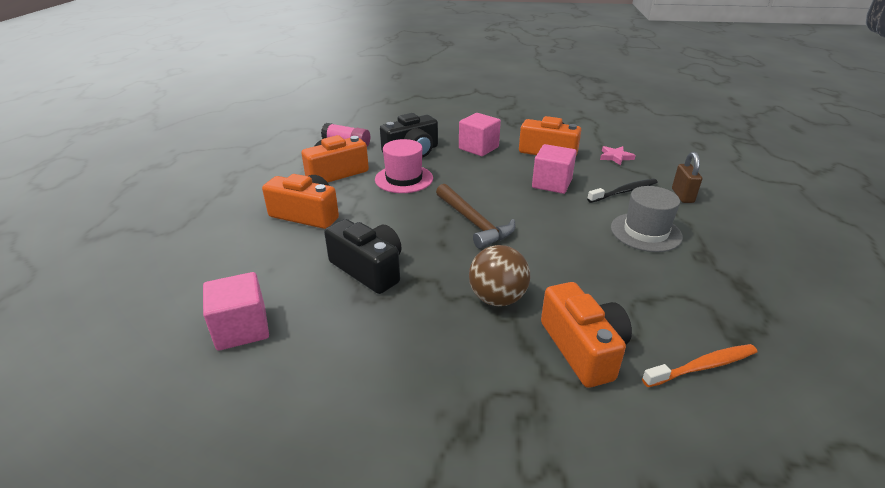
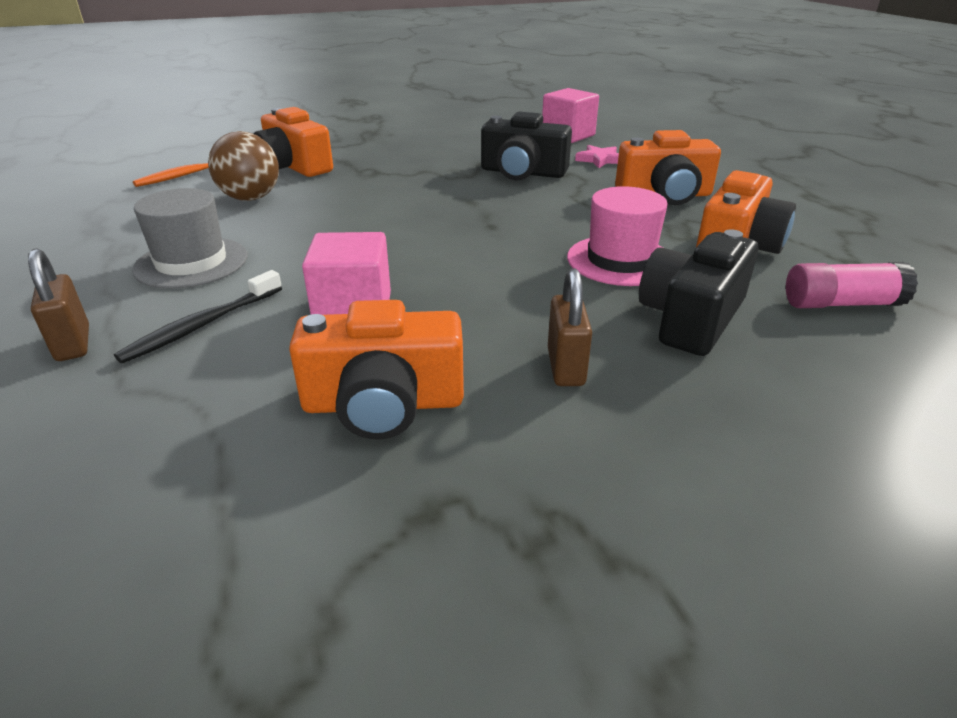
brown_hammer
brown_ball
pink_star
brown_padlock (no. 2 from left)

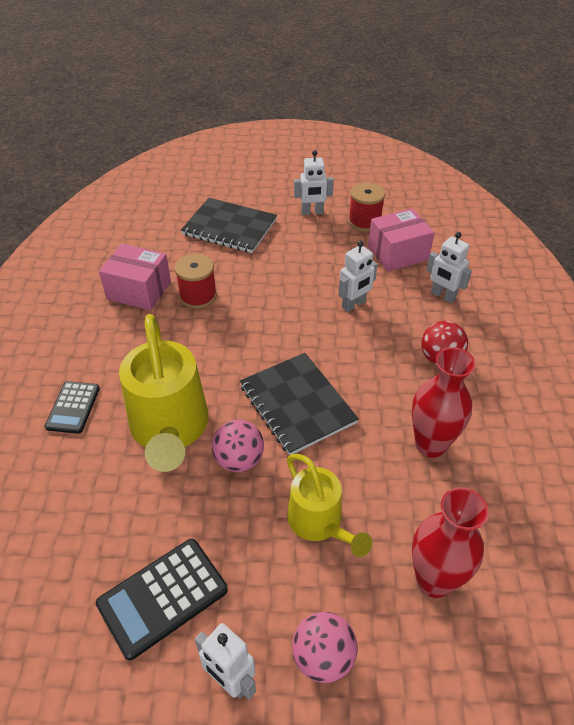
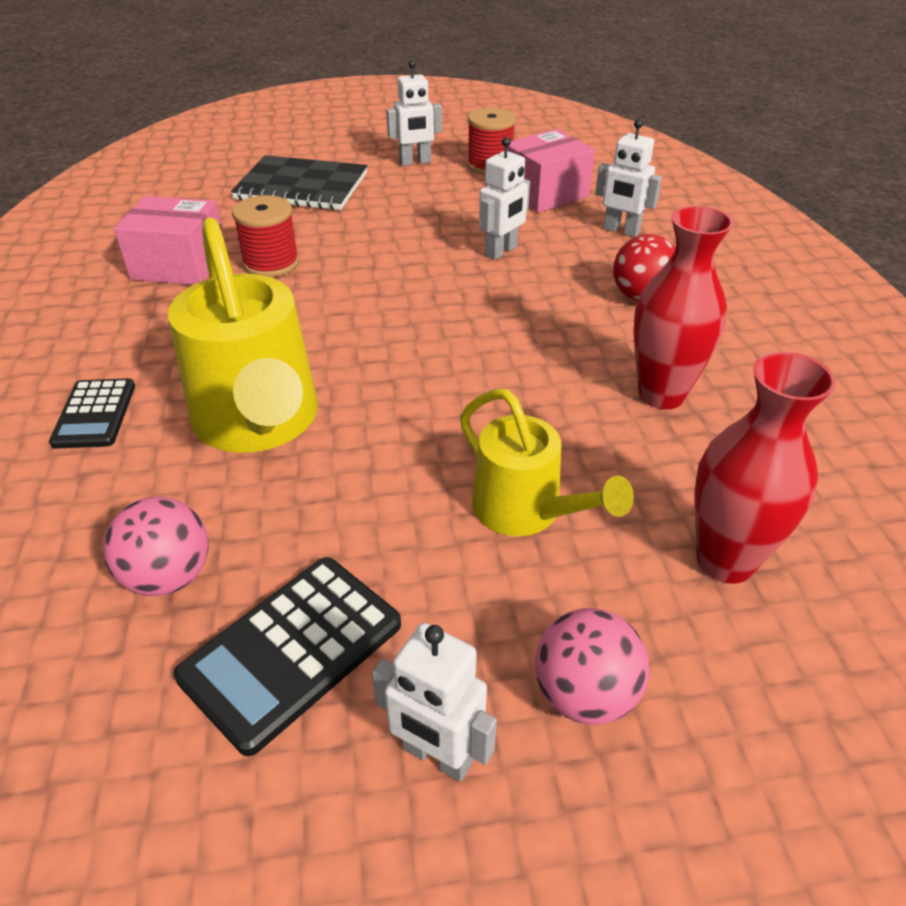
black_notebook (no. 2 from left in the first image)
pink_ball (no. 1 from left)

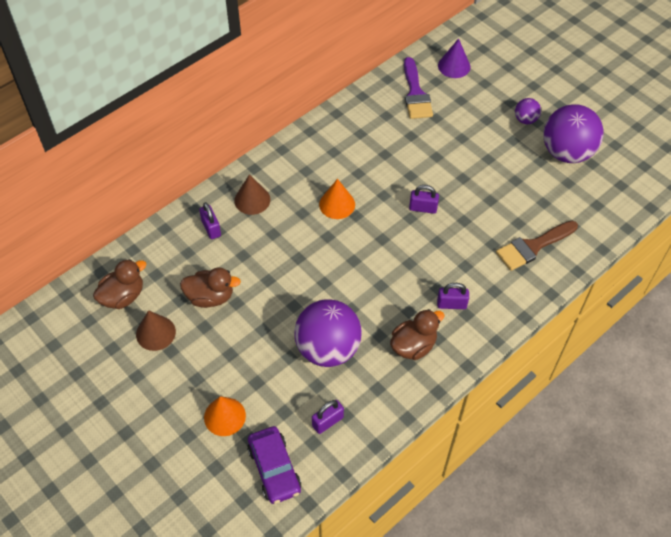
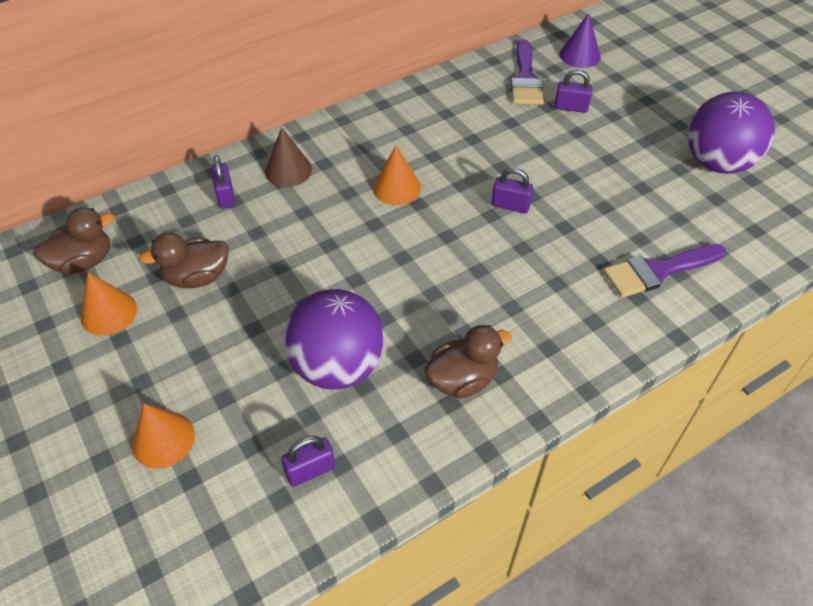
purple_car
purple_ball (no. 2 from left in the first image)
purple_padlock (no. 4 from left)
orange_cone (no. 1 from left)
purple_brush (no. 2 from left)
brown_duck (no. 2 from left)

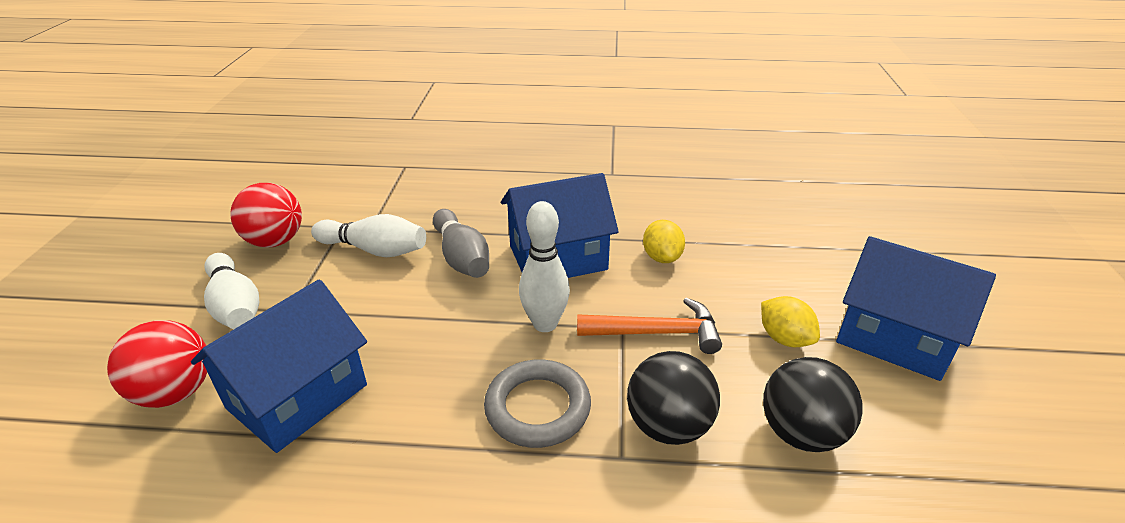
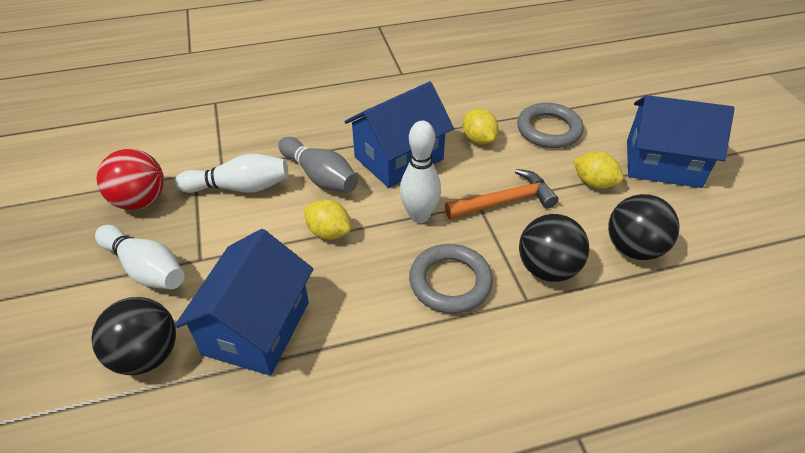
yellow_lemon (no. 1 from left)
grey_ring (no. 2 from left)
black_ball (no. 1 from left)

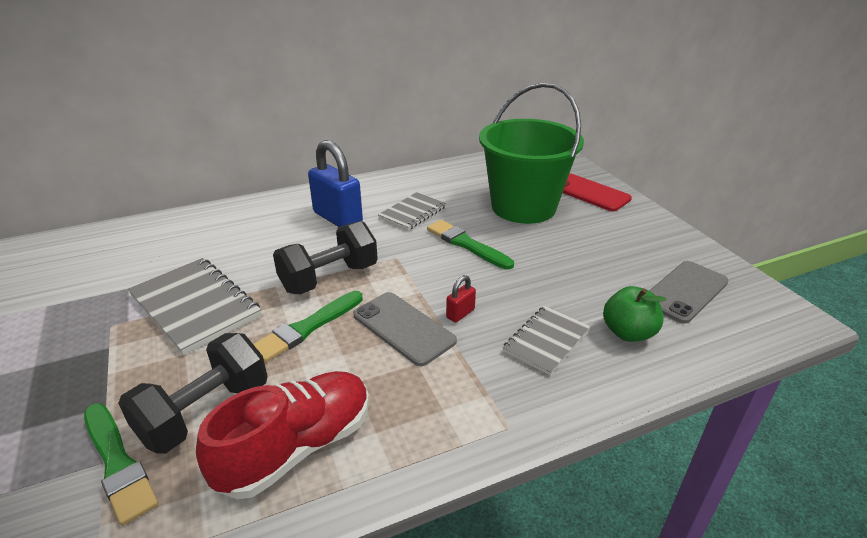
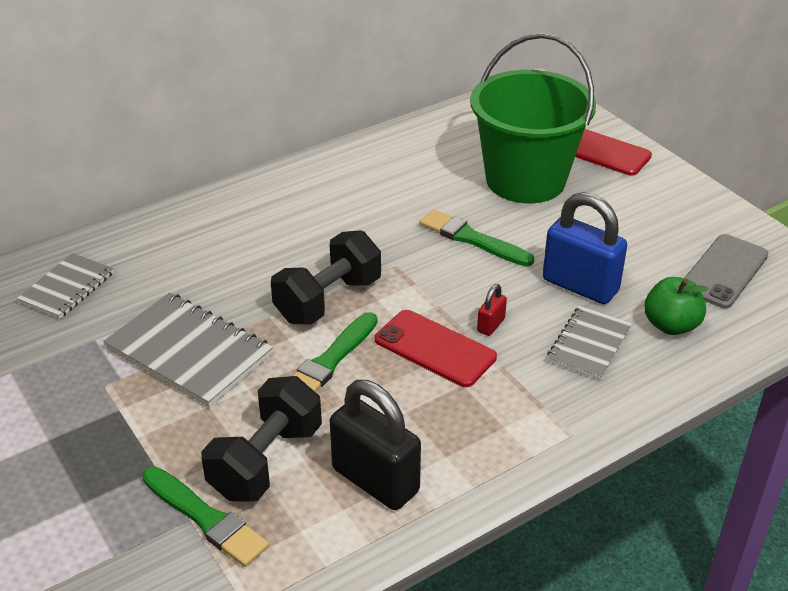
blue_padlock
grey_notebook (no. 1 from left)
black_padlock
red_phone (no. 1 from left)

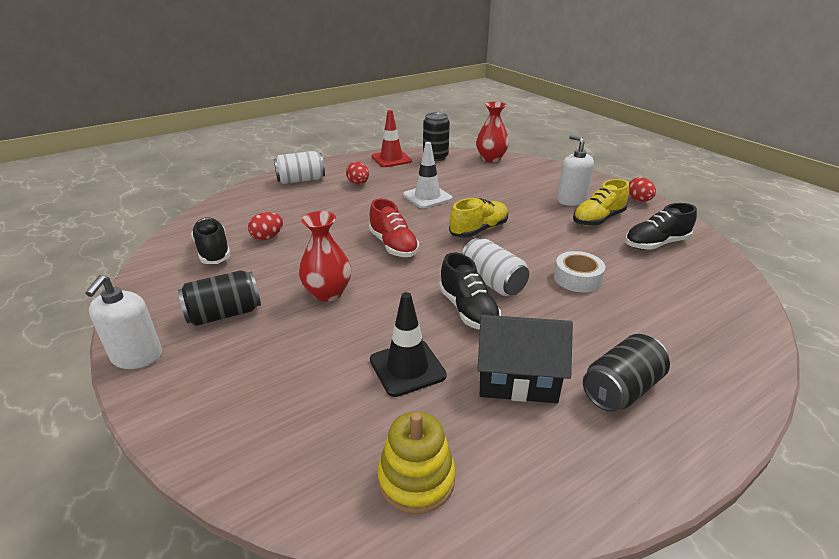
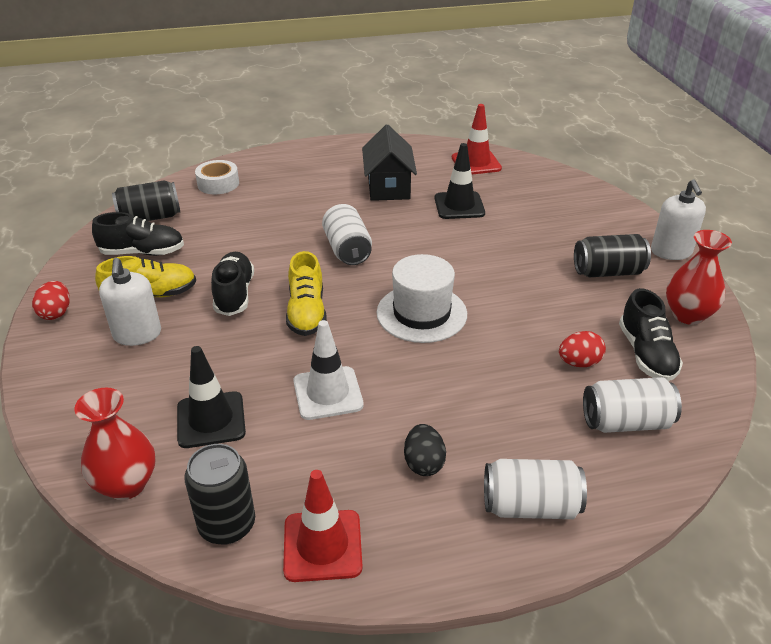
black_traffic_cone (no. 1 from left)
white_can (no. 3 from left)
red_vase (no. 2 from left)
black_shoe (no. 2 from left)
white_tape
black_can (no. 1 from left)
white_hat
red_traffic_cone (no. 2 from left)
black_egg
white_soap_dispenser (no. 2 from left)
yellow_shoe (no. 2 from left)
black_house

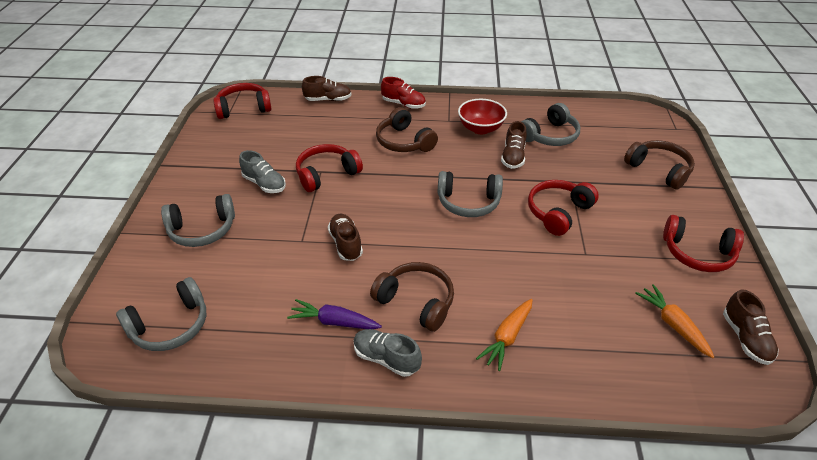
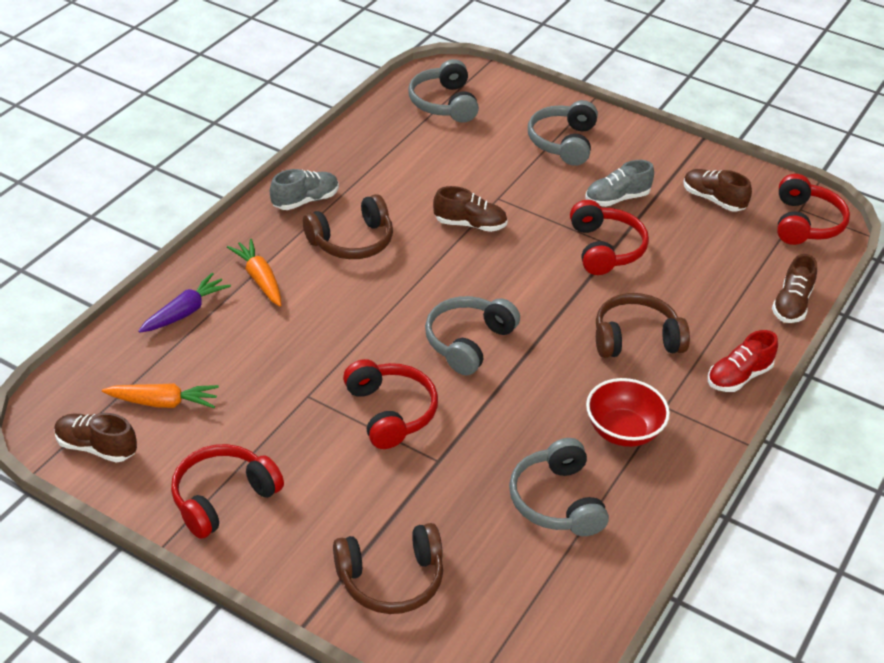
purple_carrot
brown_shoe (no. 3 from left)

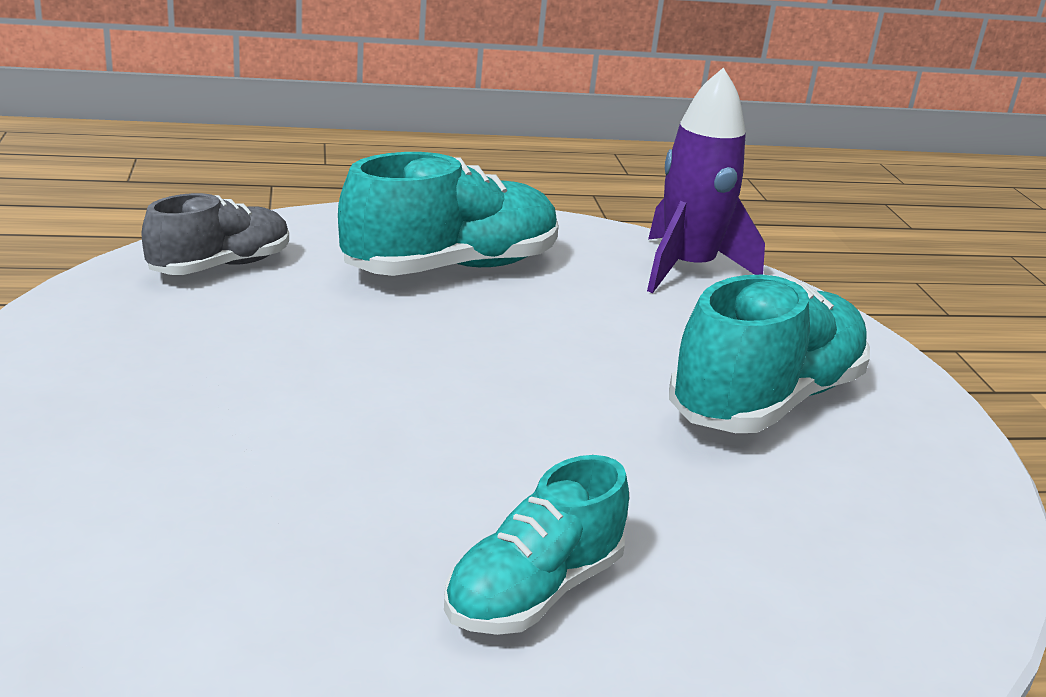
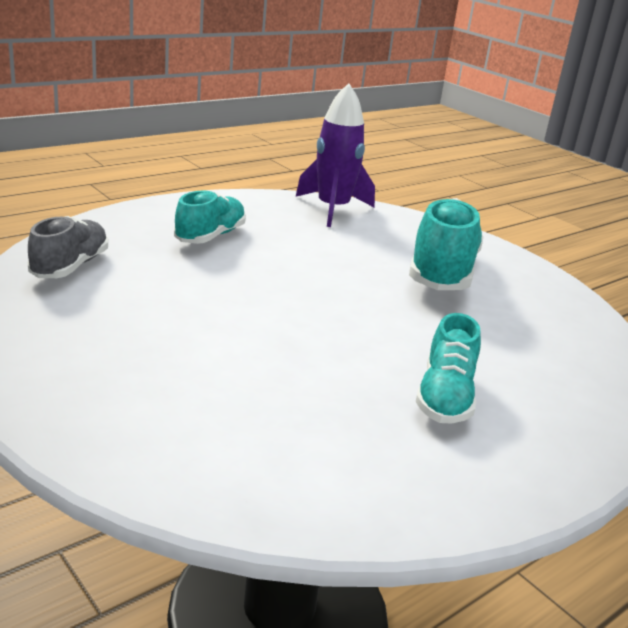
turquoise_shoe (no. 1 from left)

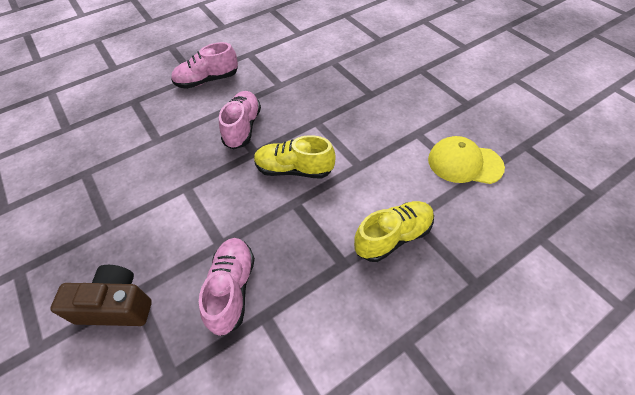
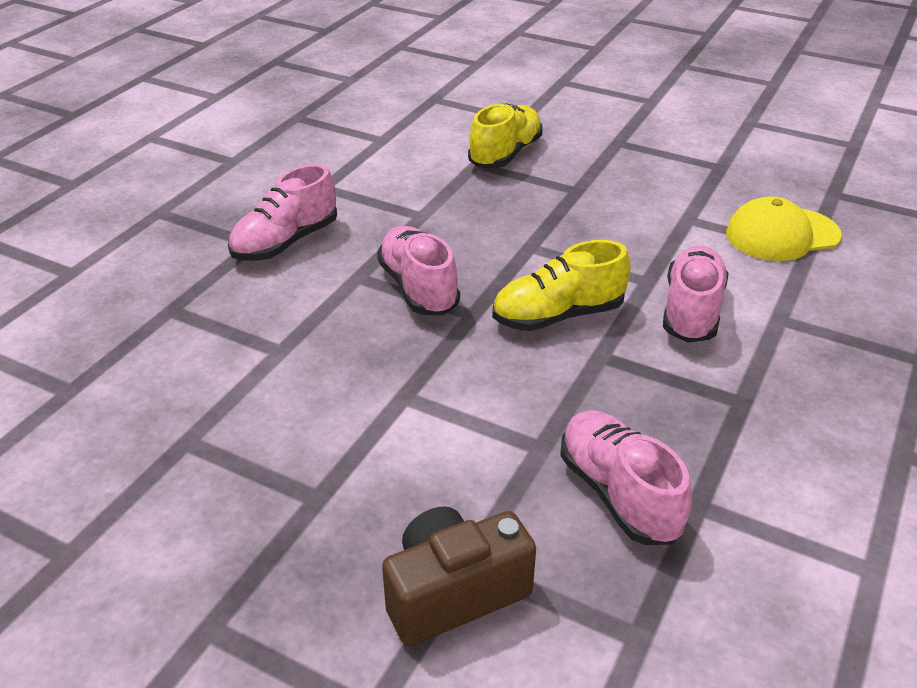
pink_shoe (no. 4 from left)
yellow_shoe (no. 1 from left)

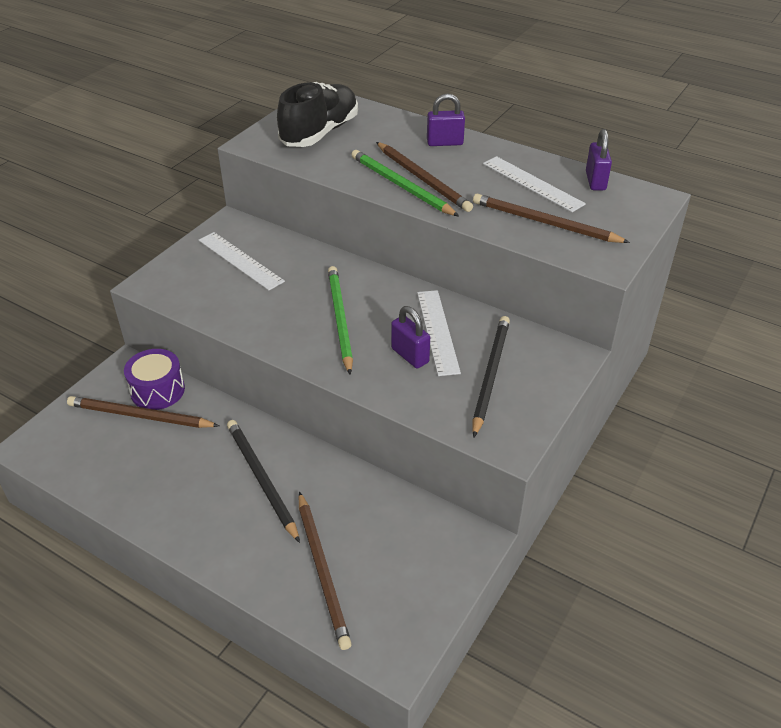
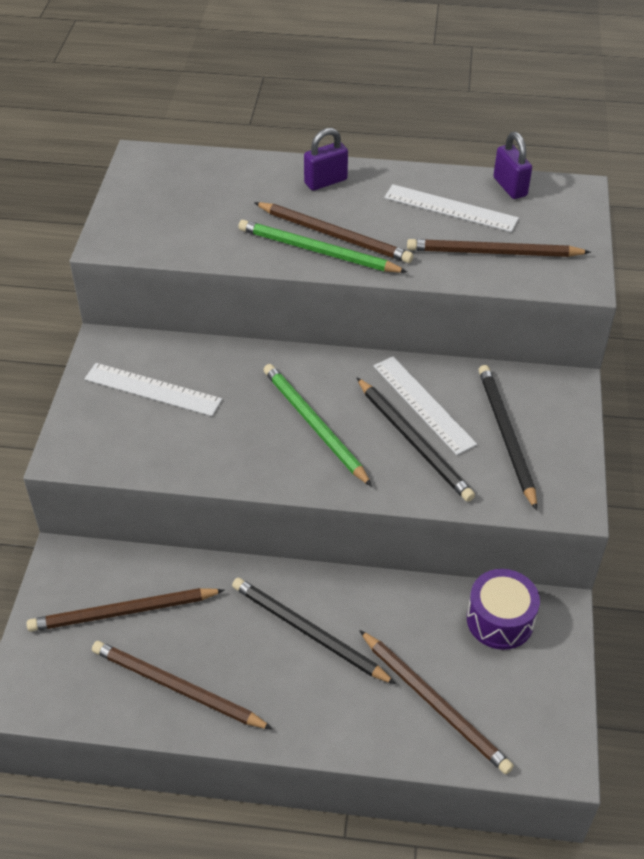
black_shoe
brown_pencil (no. 2 from left)
purple_drum
black_pencil (no. 2 from left)

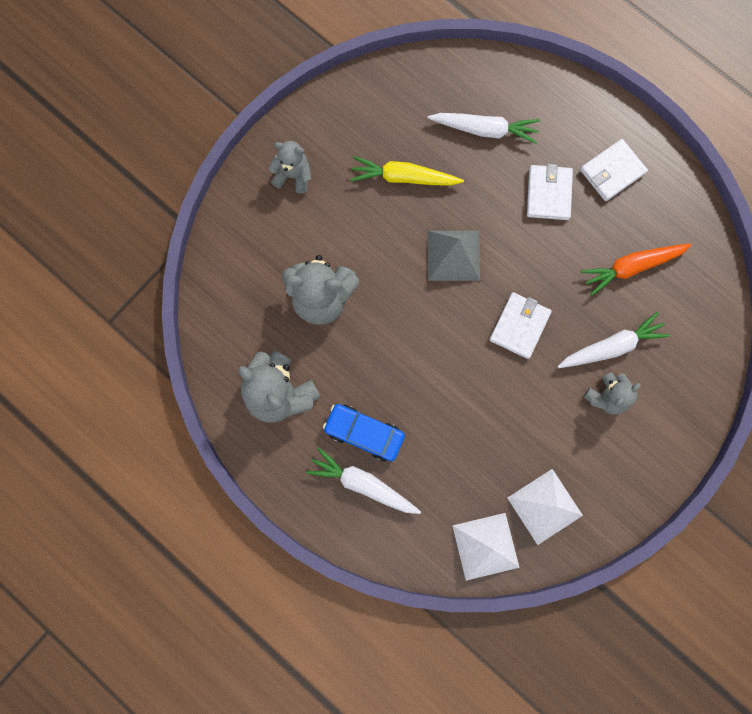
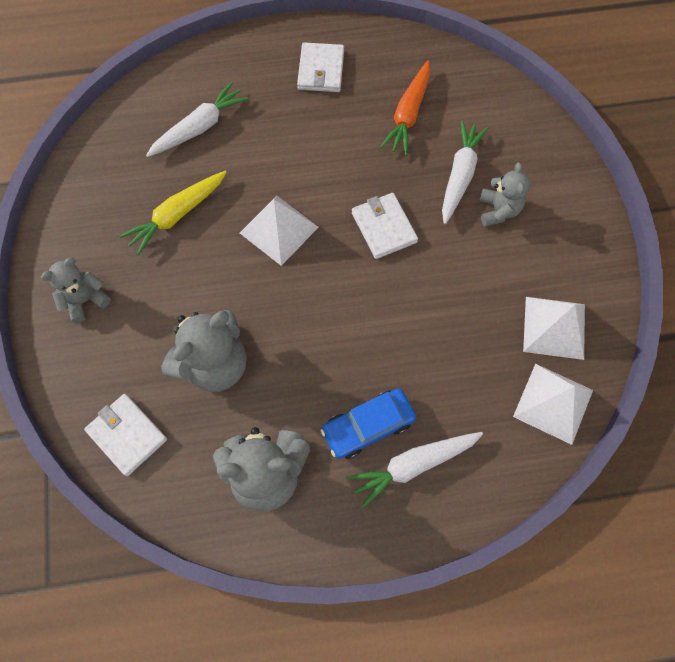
white_wallet (no. 1 from left)
white_pyramid (no. 1 from left)

